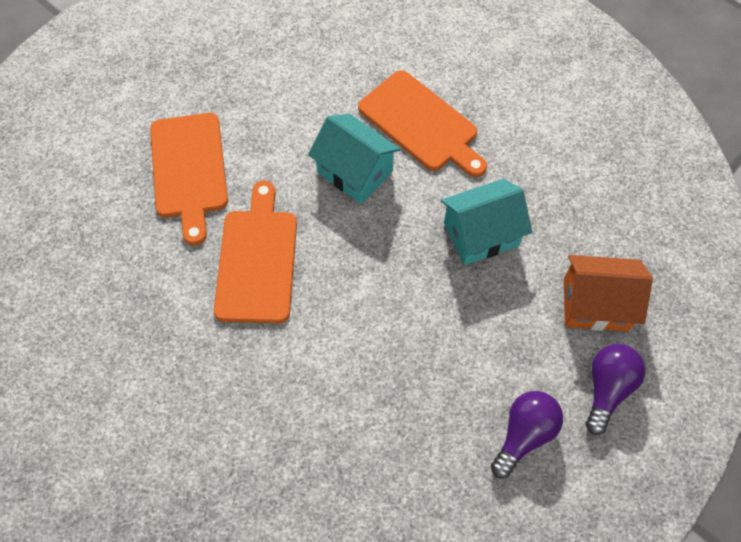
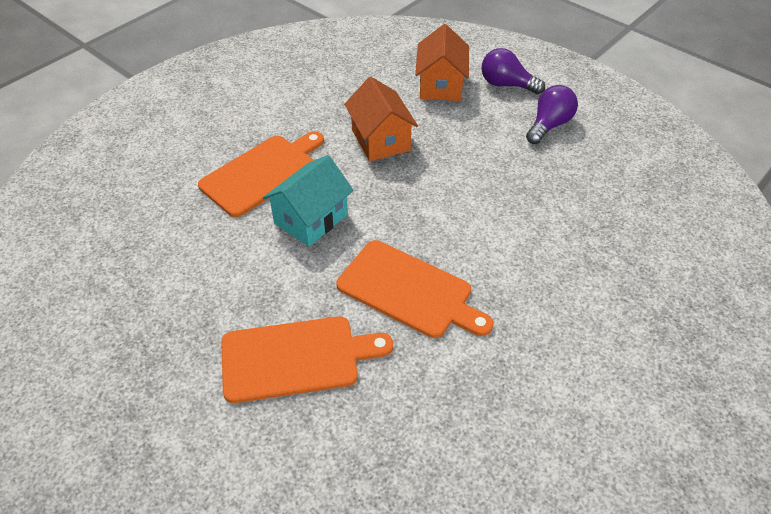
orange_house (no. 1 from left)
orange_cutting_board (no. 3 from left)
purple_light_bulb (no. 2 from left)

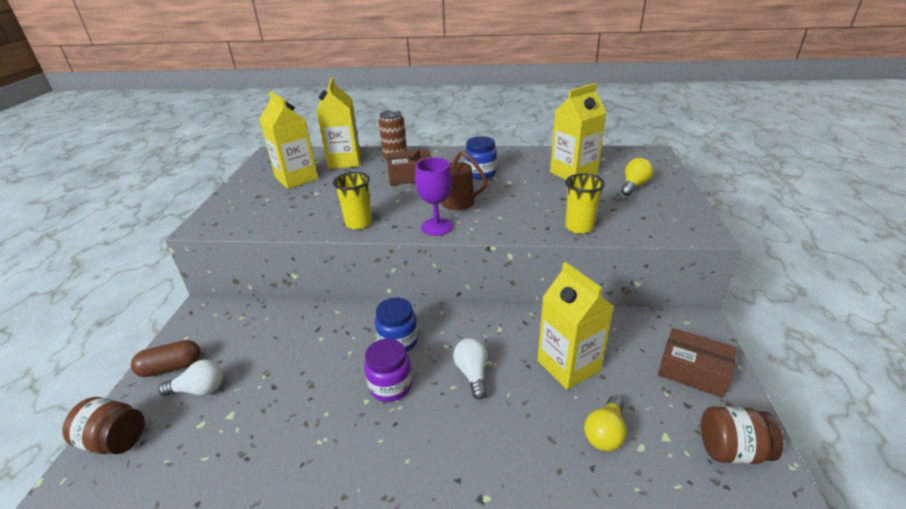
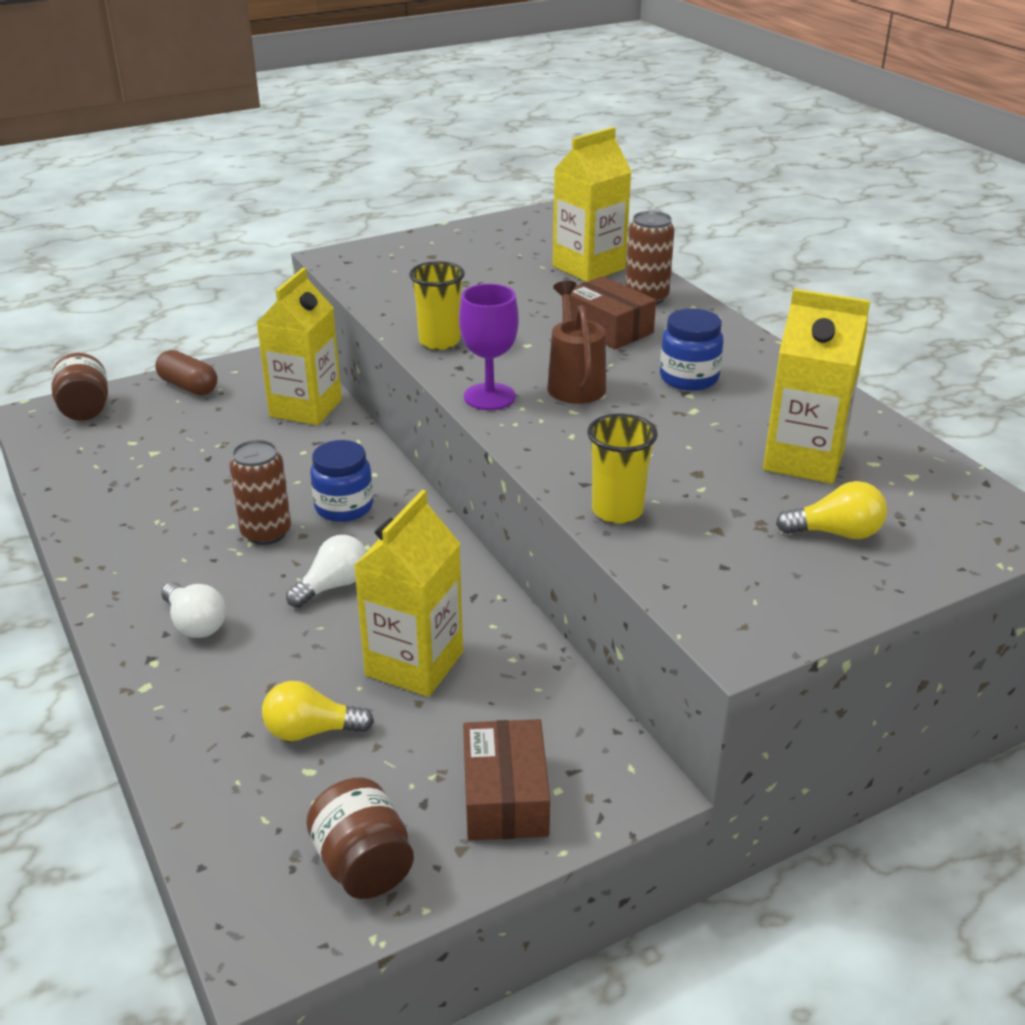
white_light_bulb (no. 1 from left)
yellow_carton (no. 1 from left)
brown_can (no. 1 from left)

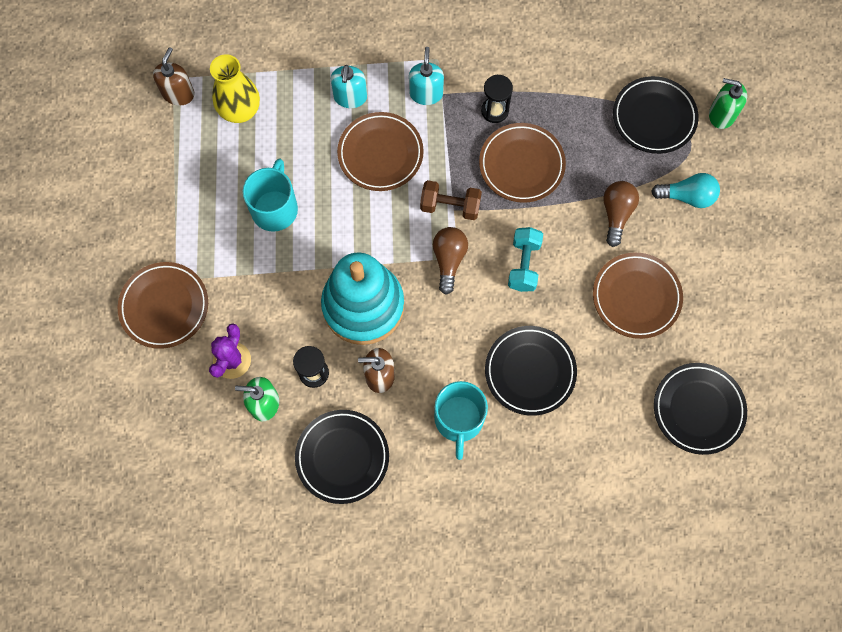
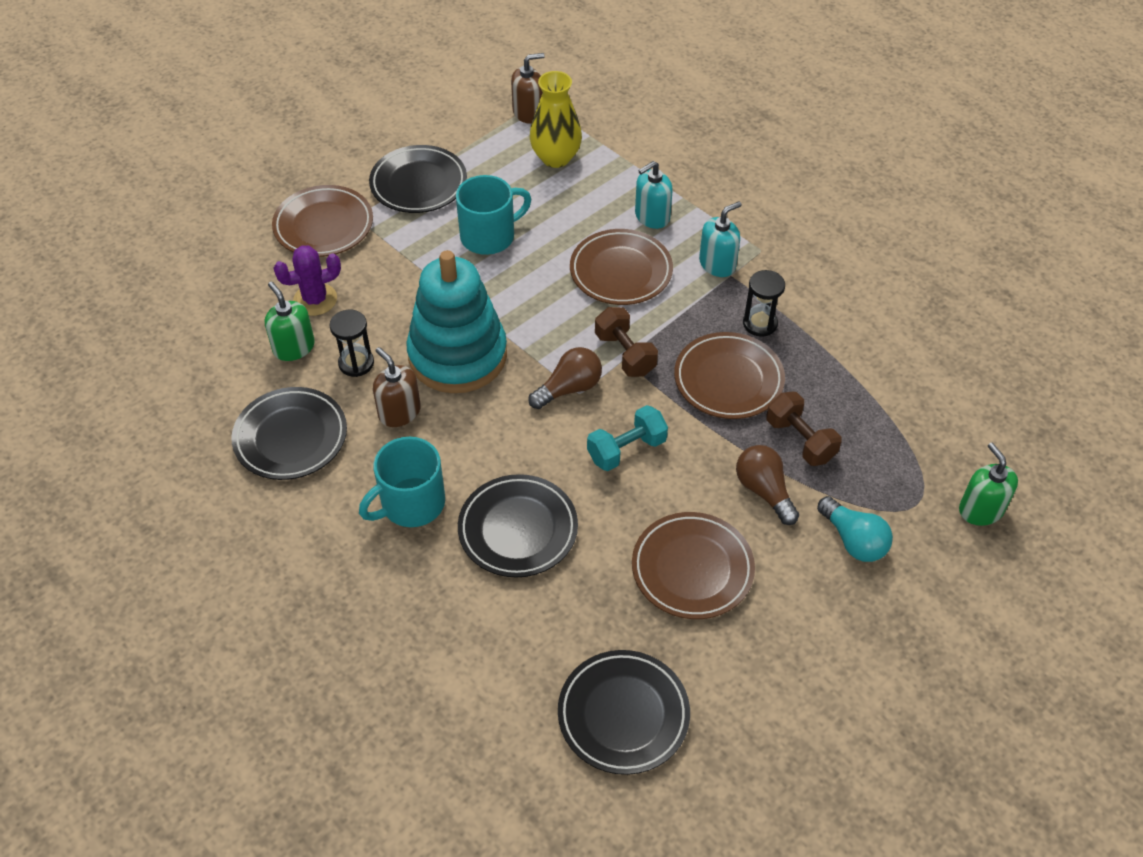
brown_dumbbell (no. 2 from left)
black_plate (no. 2 from left)
brown_light_bulb (no. 2 from left)

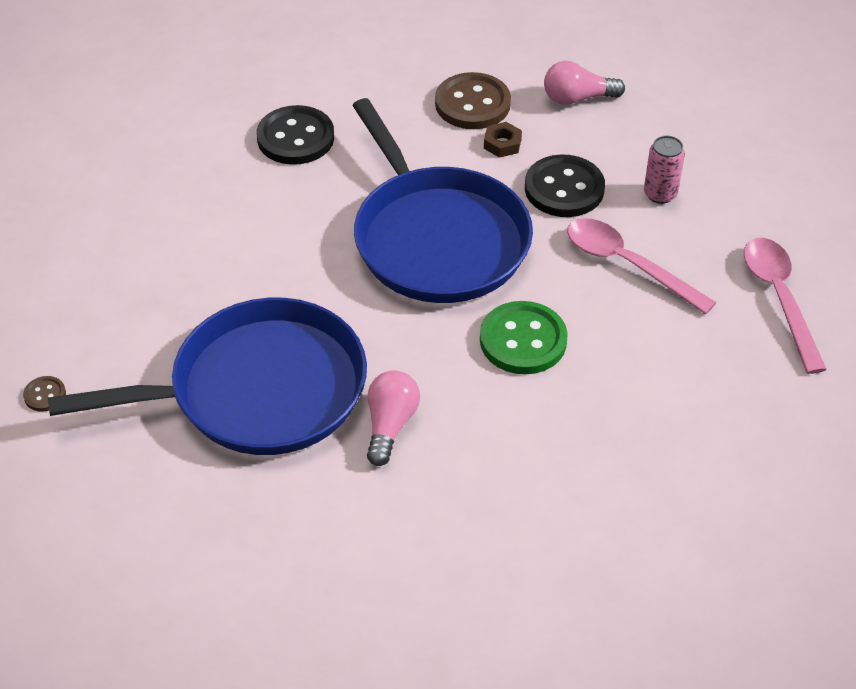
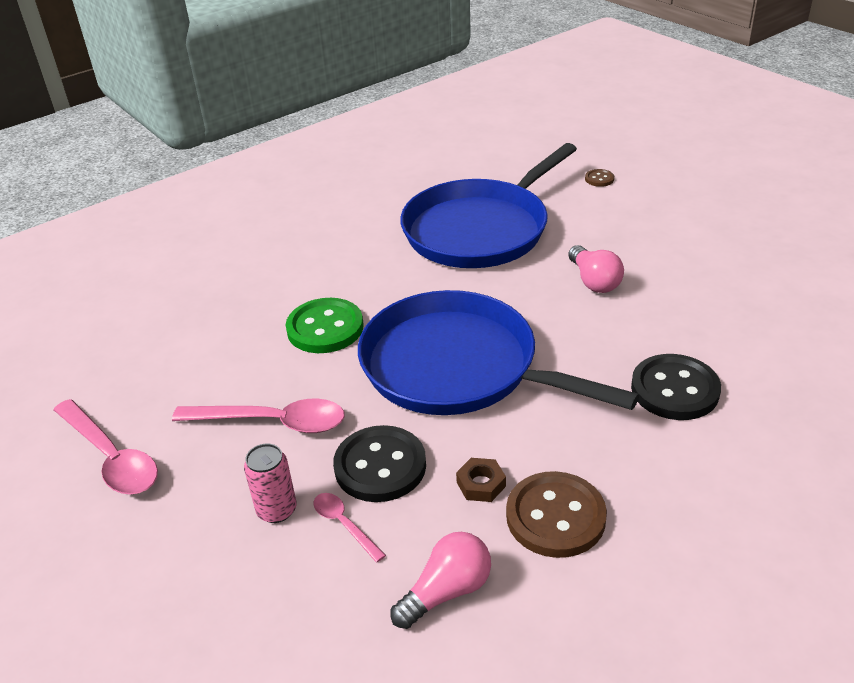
pink_spoon (no. 3 from left)
pink_light_bulb (no. 2 from left)

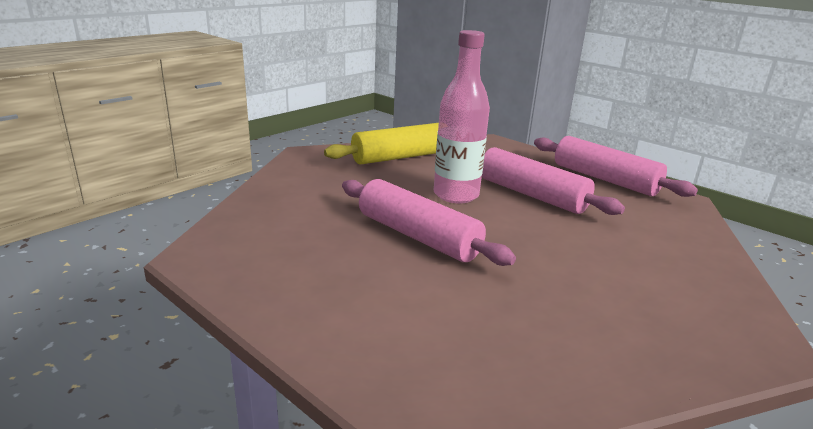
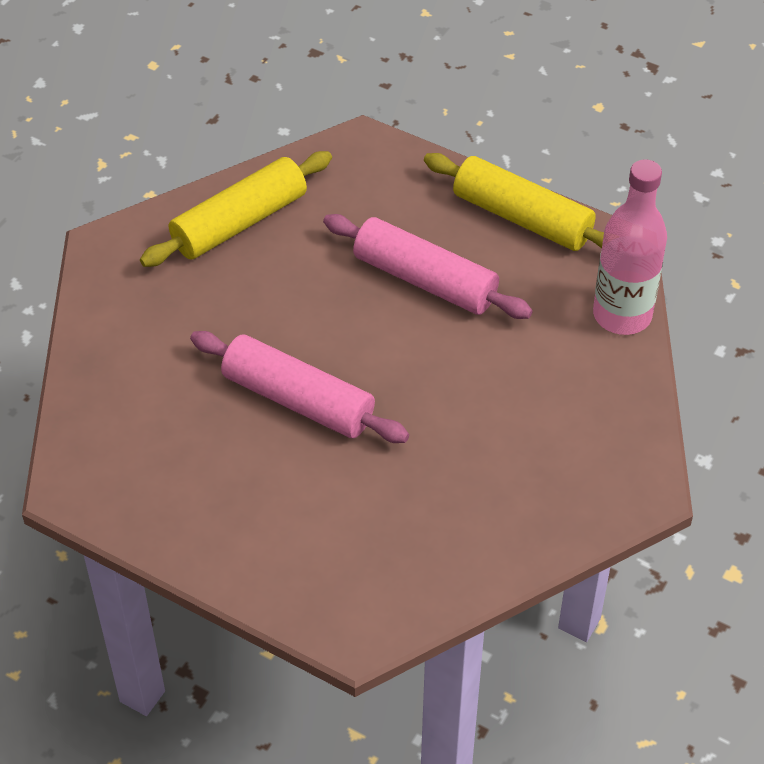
pink_bottle
yellow_rolling_pin (no. 2 from left)

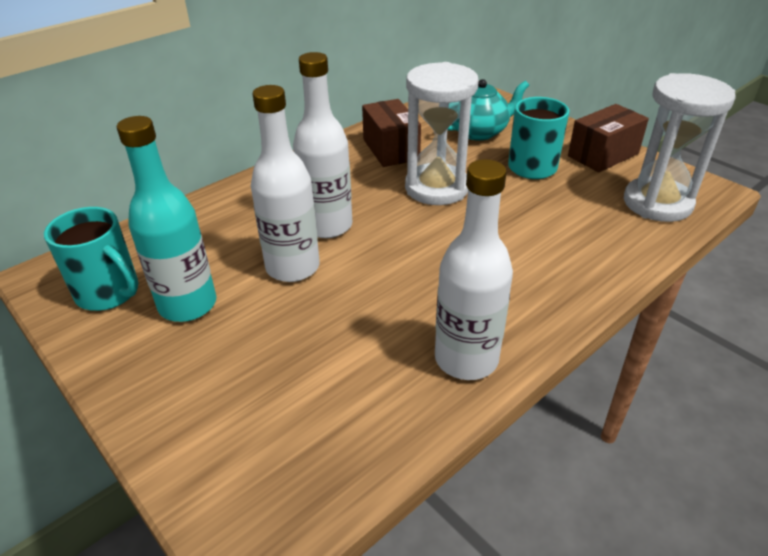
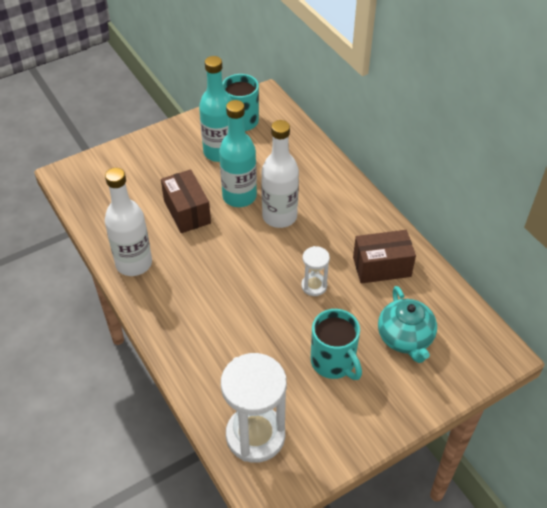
brown_box (no. 1 from left)
turquoise_bottle (no. 2 from left)
white_hourglass (no. 2 from left)

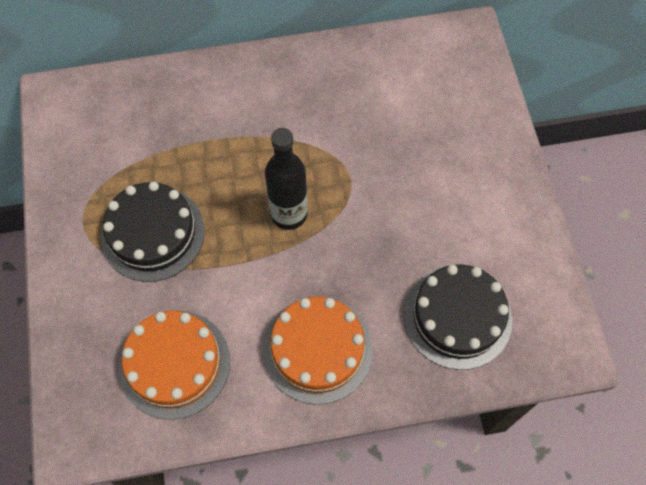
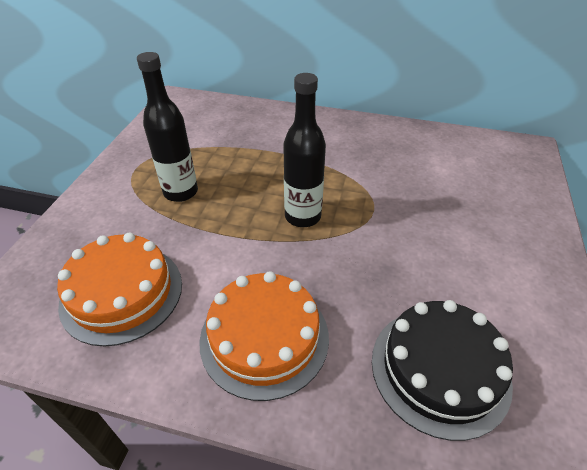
black_bottle (no. 1 from left)

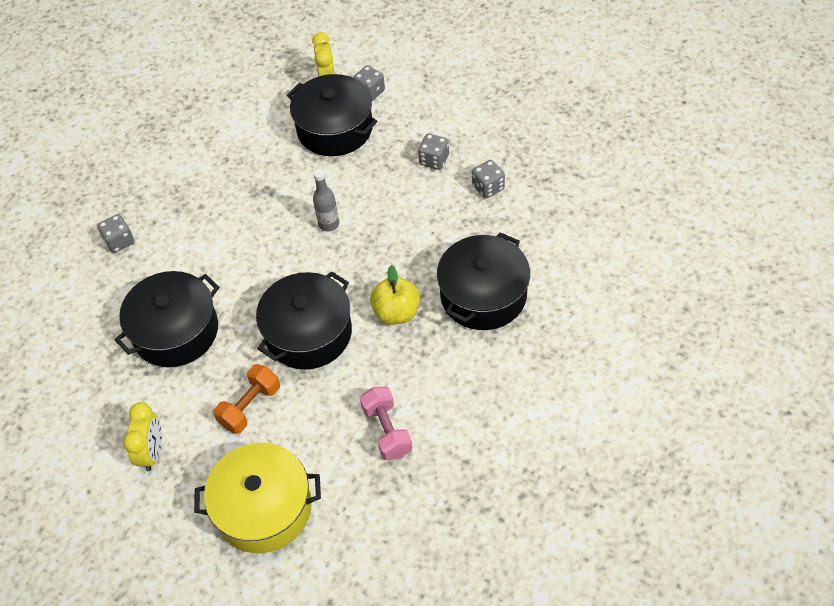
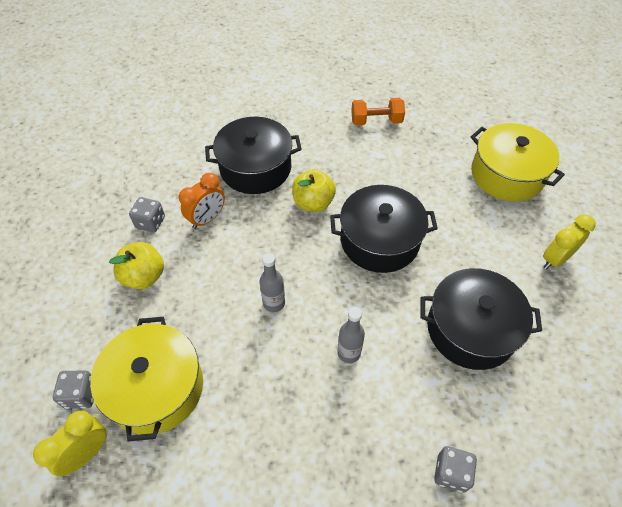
pink_dumbbell
orange_clock
grey_bottle (no. 2 from left)
orange_dumbbell
yellow_apple (no. 1 from left)
yellow_pot (no. 1 from left)

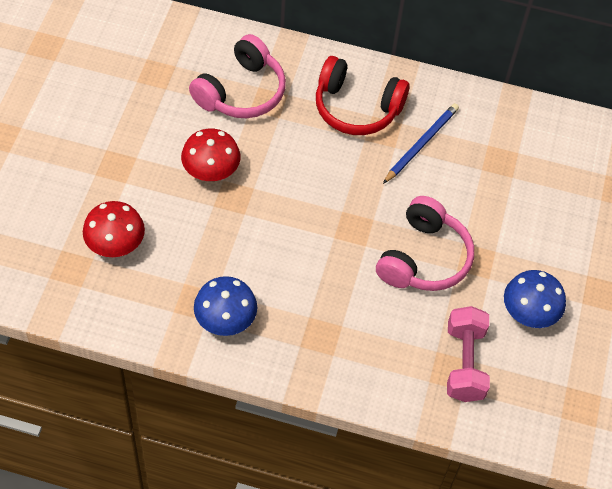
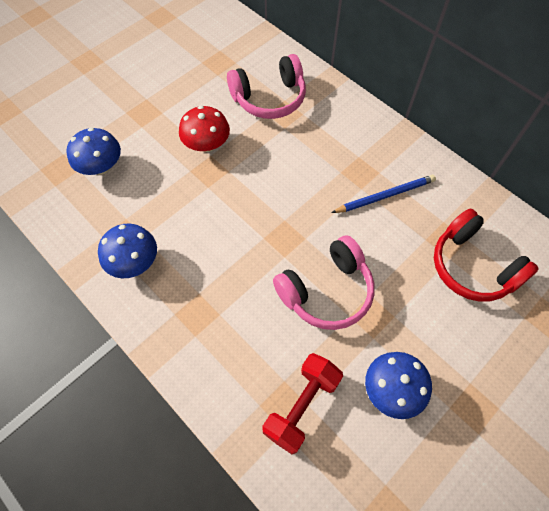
red_headphones
blue_mushroom (no. 1 from left)
red_dumbbell

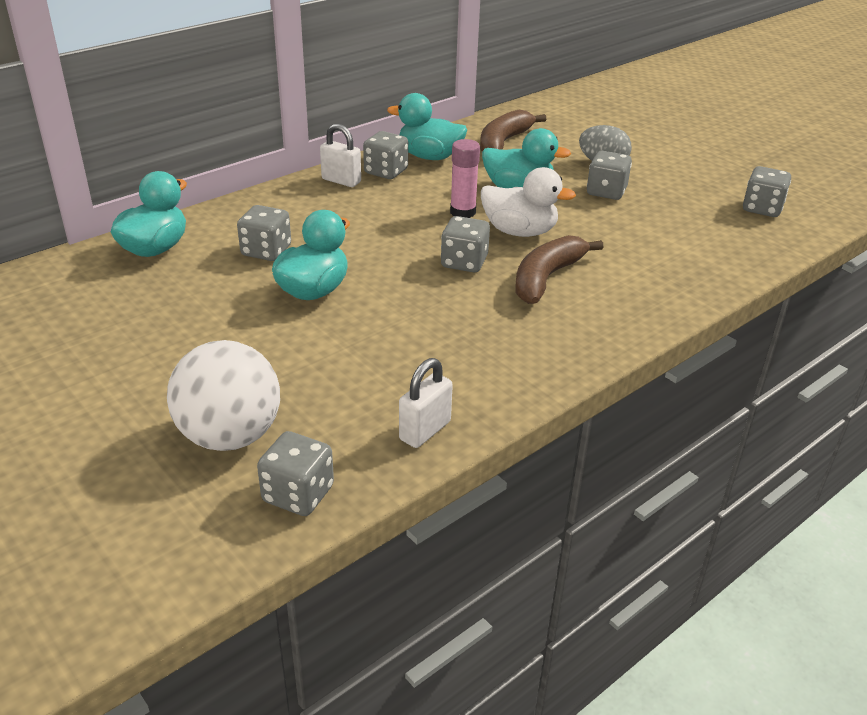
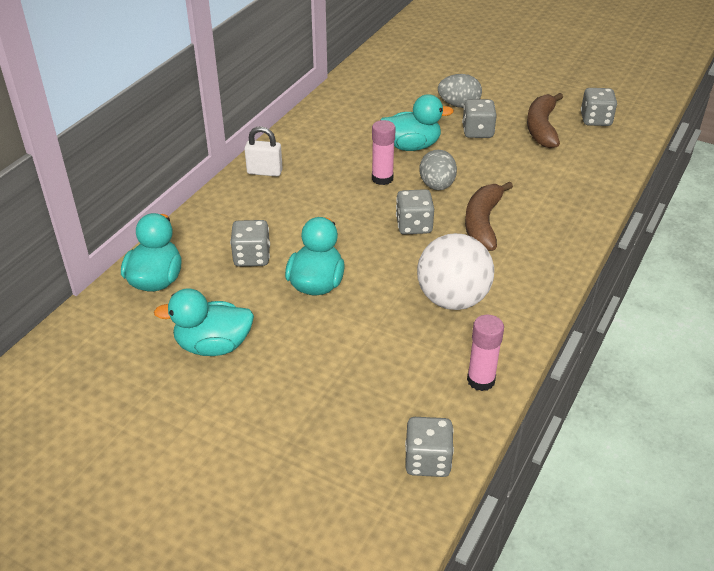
grey_dice (no. 3 from left in the first image)
white_ball
turquoise_duck (no. 2 from left)
brown_banana (no. 2 from left)
pink_glue_stick (no. 2 from left)
grey_egg (no. 1 from left)

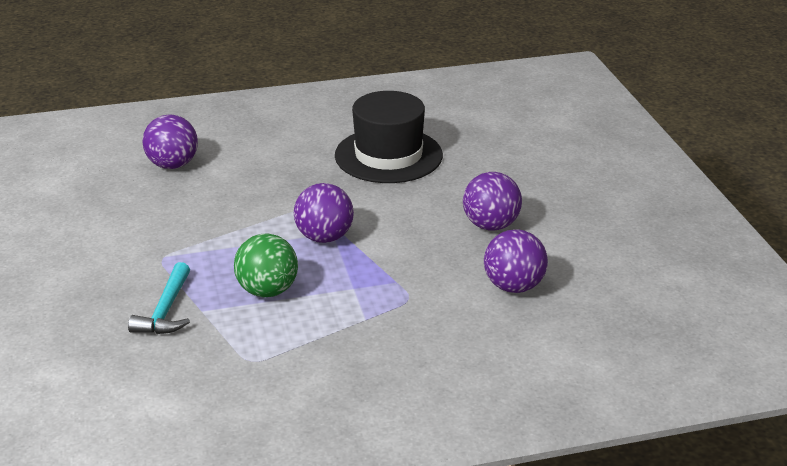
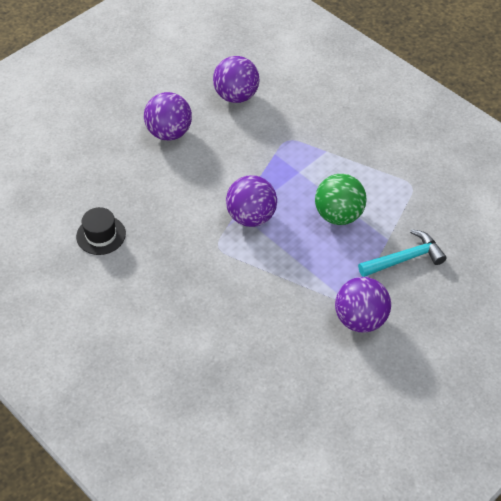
purple_ball (no. 4 from left)
black_hat

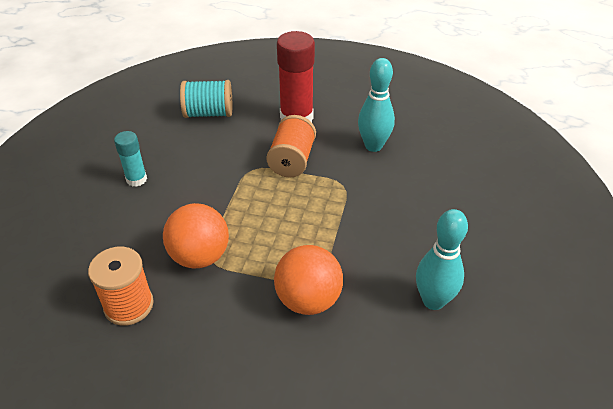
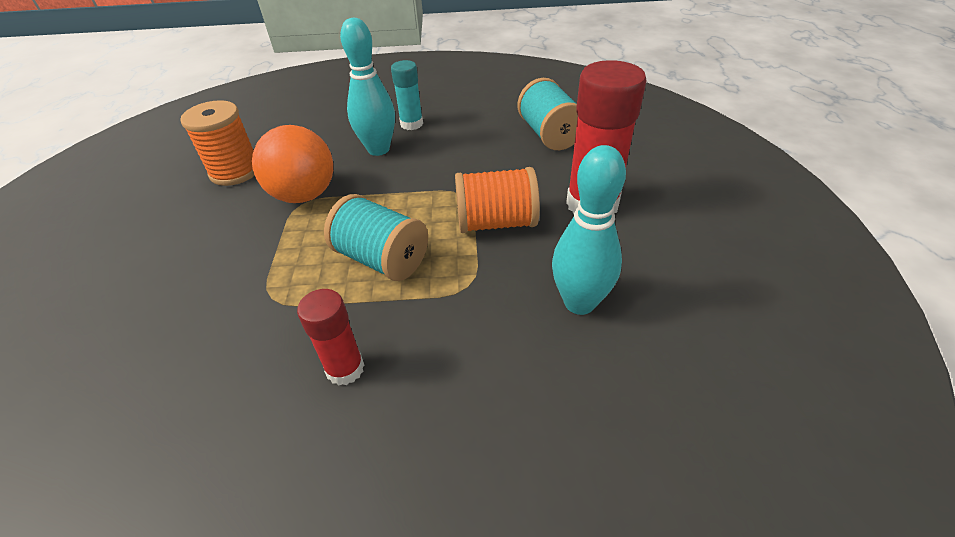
orange_ball (no. 2 from left in the first image)
red_glue_stick (no. 1 from left)
turquoise_spool (no. 1 from left)
turquoise_bowling_pin (no. 1 from left)

